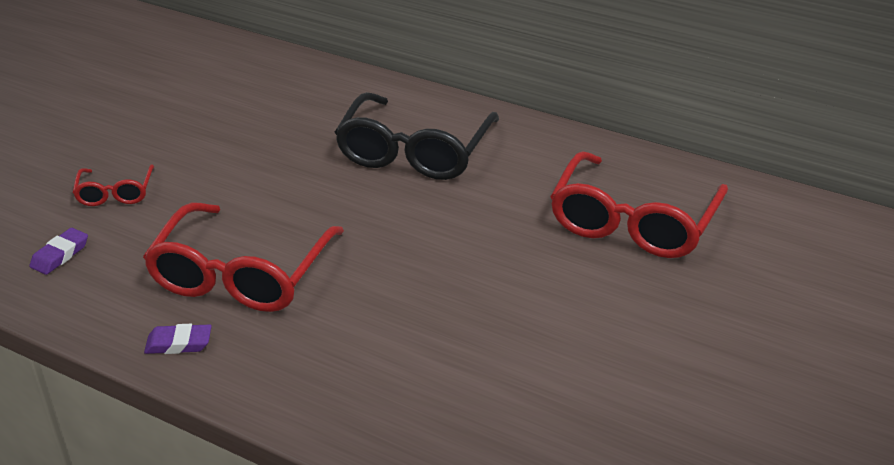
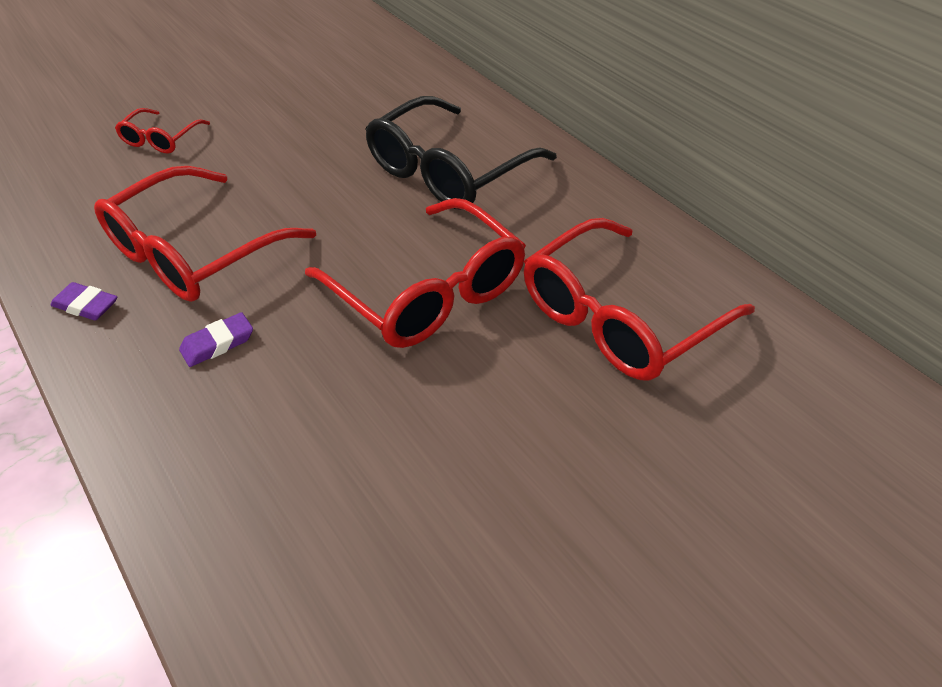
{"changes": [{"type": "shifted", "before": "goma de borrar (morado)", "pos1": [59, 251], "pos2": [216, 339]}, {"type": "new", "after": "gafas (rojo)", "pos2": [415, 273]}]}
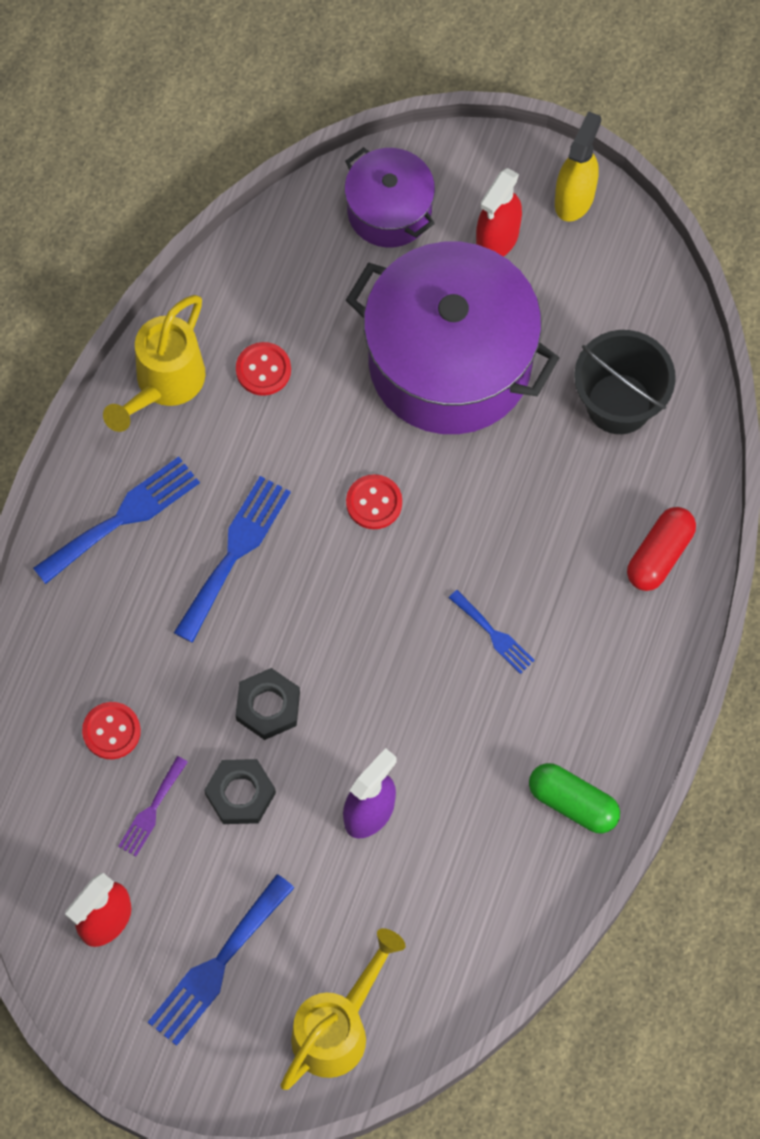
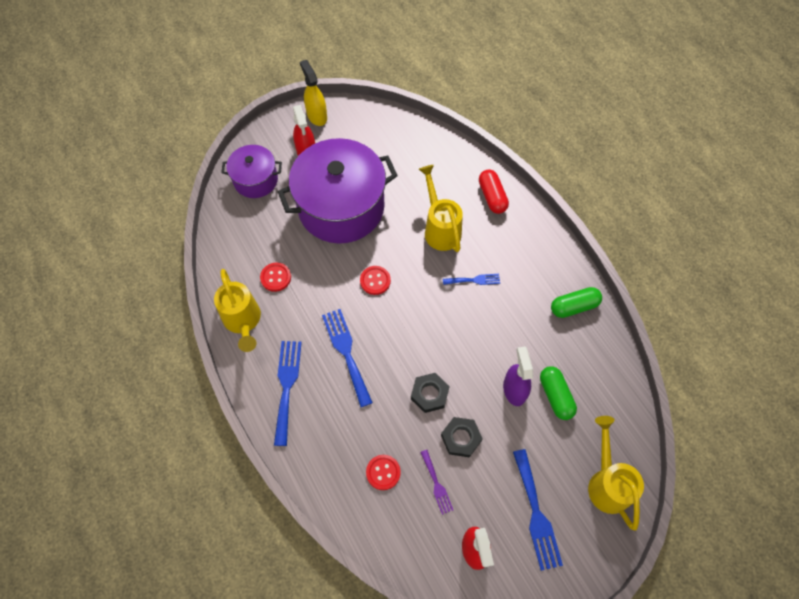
{"changes": [{"type": "gone", "before": "balde (negro)", "pos1": [624, 382]}, {"type": "new", "after": "regadera (amarillo)", "pos2": [441, 208]}, {"type": "new", "after": "cápsula (verde)", "pos2": [558, 393]}]}
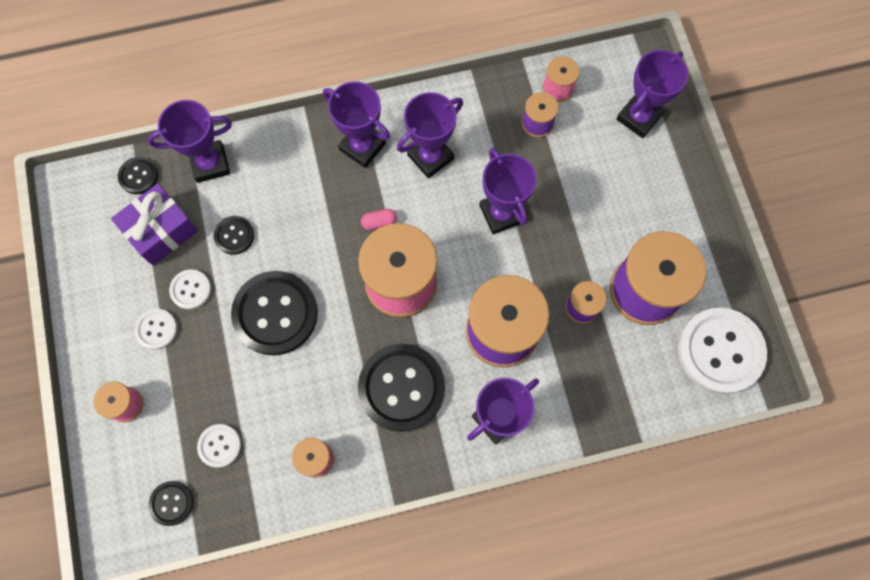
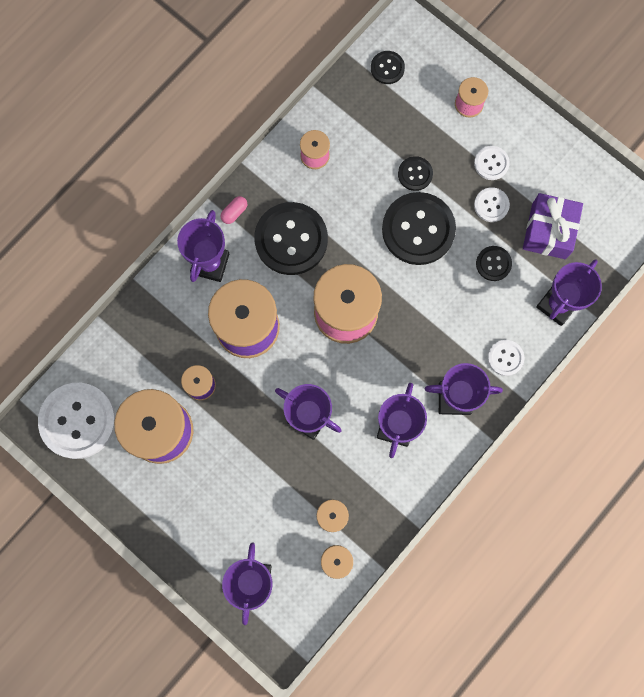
{"changes": [{"type": "shifted", "before": "botón (negro)", "pos1": [138, 175], "pos2": [415, 173]}, {"type": "shifted", "before": "botón (blanco)", "pos1": [219, 446], "pos2": [506, 358]}, {"type": "shifted", "before": "cápsula (rosa)", "pos1": [379, 219], "pos2": [234, 210]}]}
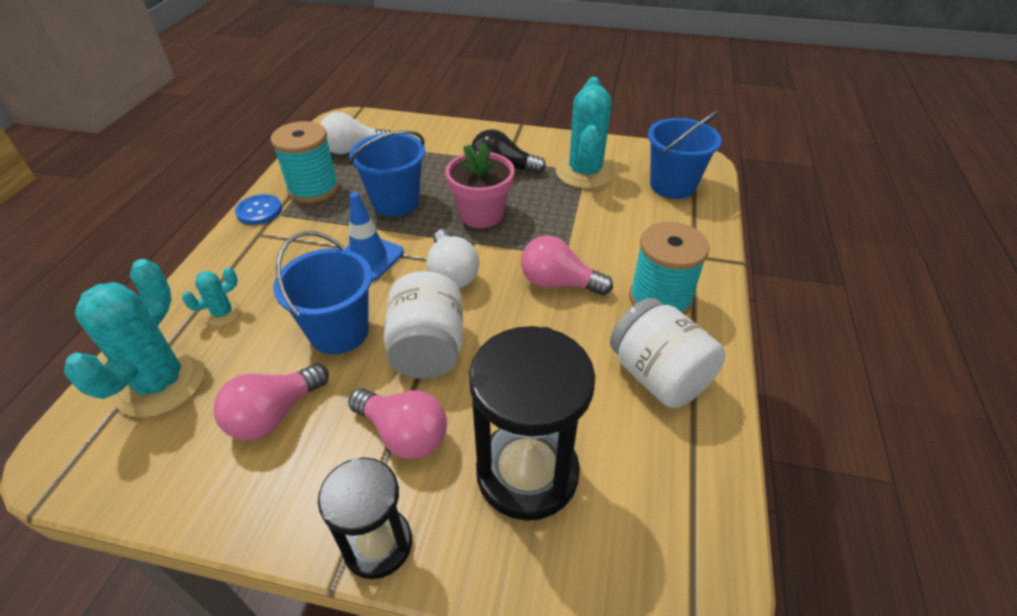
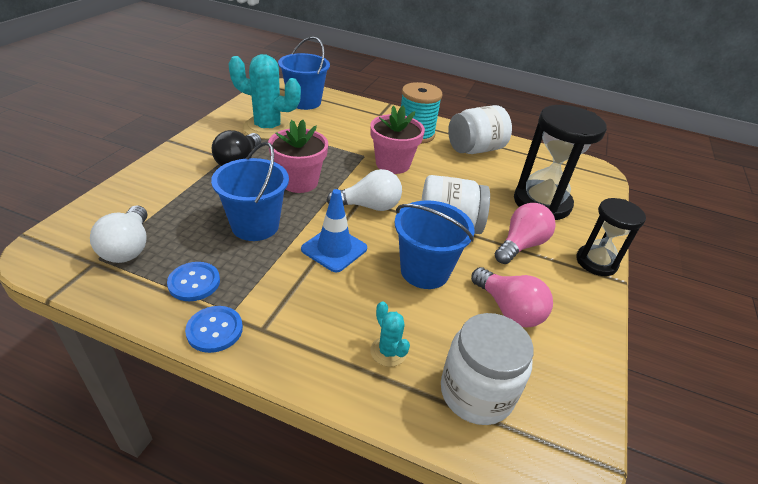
{"changes": [{"type": "swapped", "before": "cactus (turquesa)", "after": "tarro (blanco)", "pos1": [134, 338], "pos2": [487, 369]}, {"type": "swapped", "before": "carrete (turquesa)", "after": "botón (azul)", "pos1": [305, 162], "pos2": [193, 281]}, {"type": "swapped", "before": "bombilla (rosa)", "after": "maceta (rosa)", "pos1": [567, 265], "pos2": [397, 140]}]}
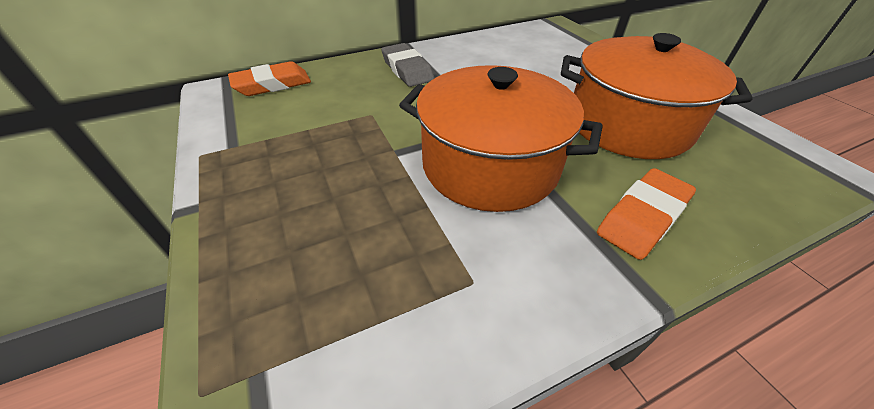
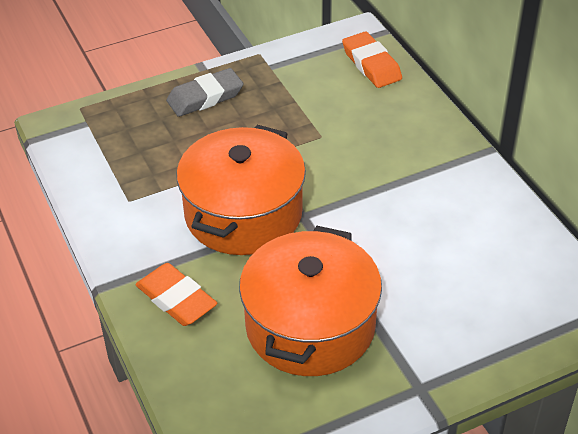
{"changes": [{"type": "shifted", "before": "goma de borrar (gris)", "pos1": [407, 65], "pos2": [204, 92]}]}
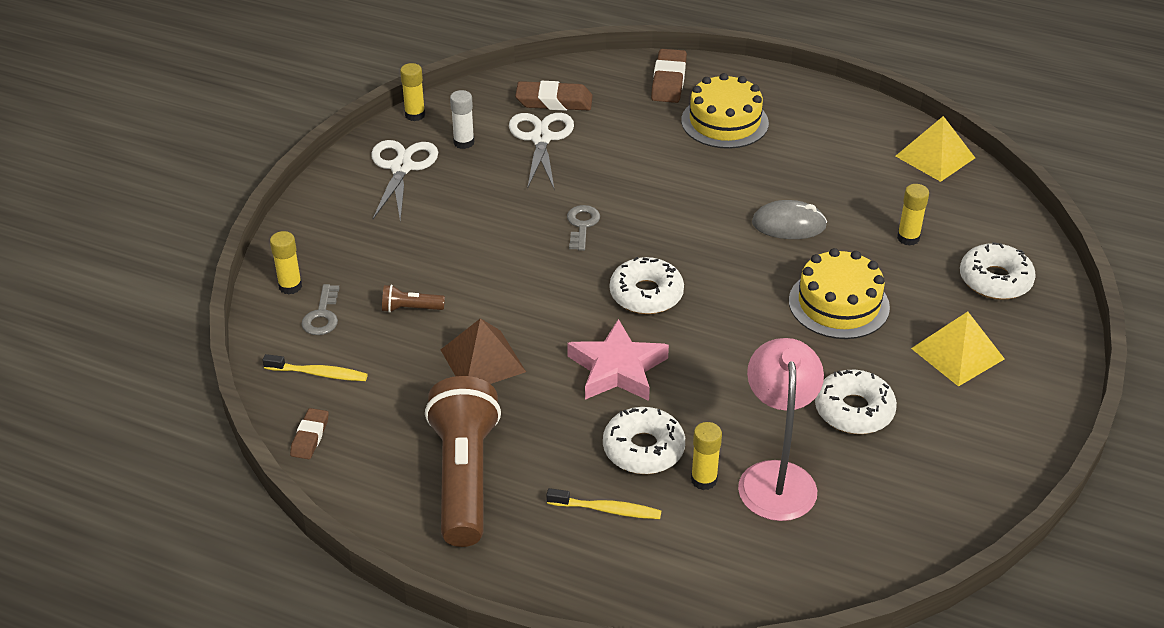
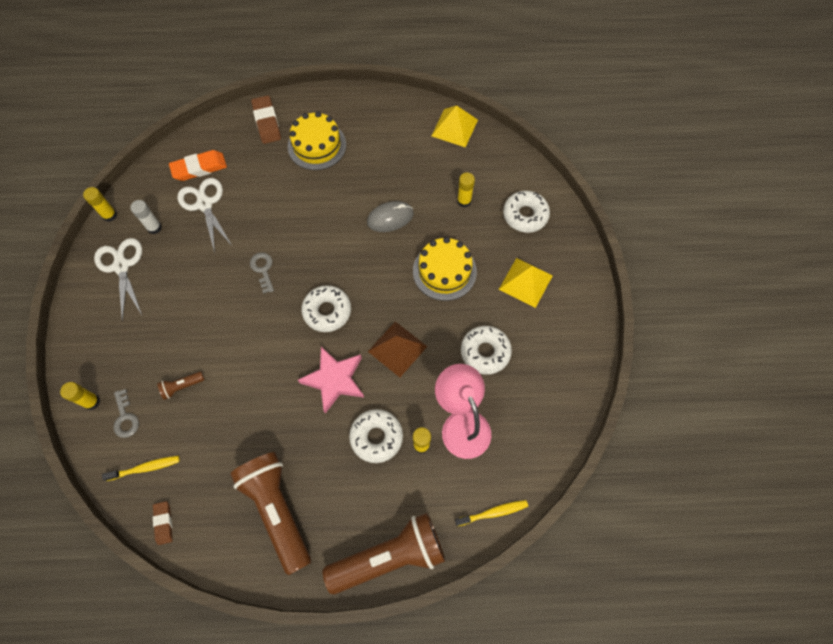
{"changes": [{"type": "shifted", "before": "pirámide (marrón)", "pos1": [483, 351], "pos2": [397, 349]}, {"type": "repainted", "before": "goma de borrar (marrón)", "after": "goma de borrar (naranja)", "pos1": [554, 96], "pos2": [198, 165]}, {"type": "shifted", "before": "cepillo de dientes (amarillo)", "pos1": [604, 503], "pos2": [491, 513]}, {"type": "new", "after": "lámpara de mano (marrón)", "pos2": [383, 553]}]}
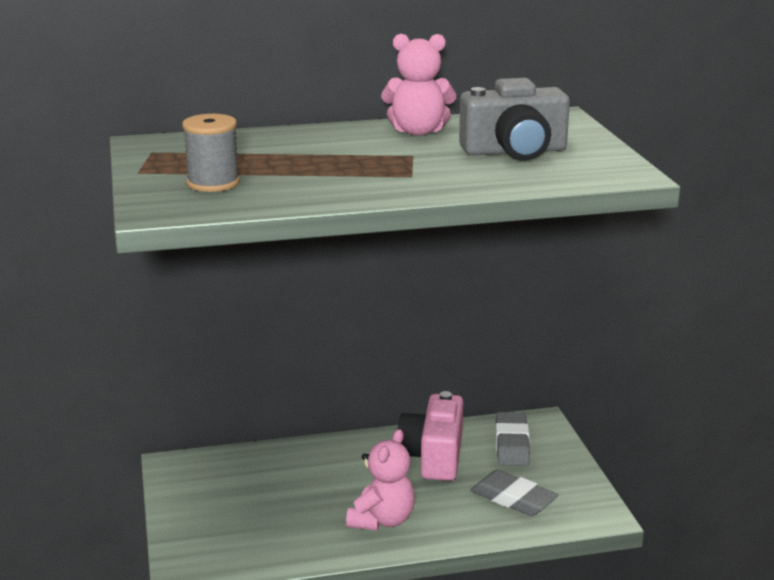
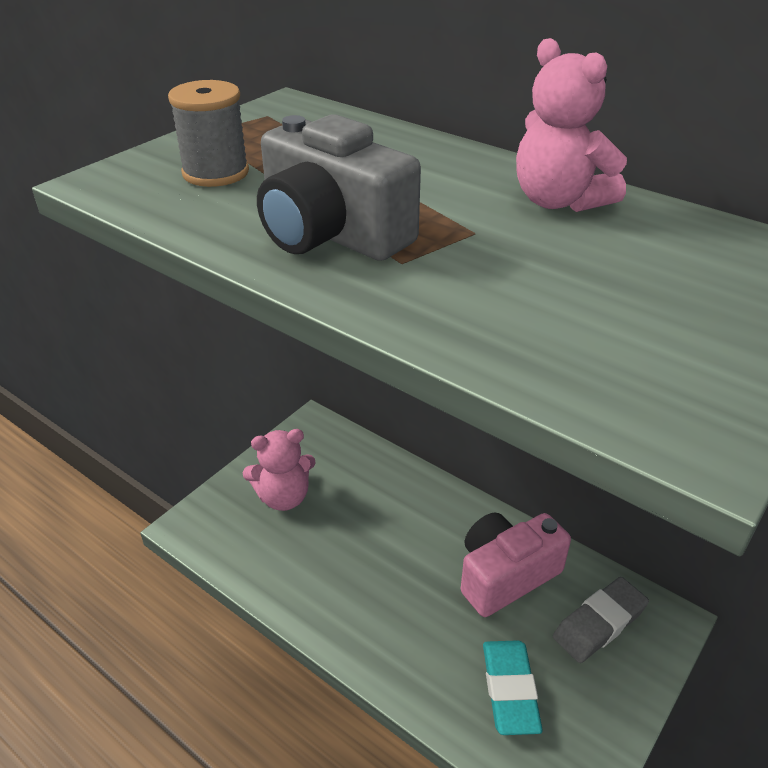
{"changes": [{"type": "shifted", "before": "osito (rosa)", "pos1": [380, 480], "pos2": [279, 470]}, {"type": "shifted", "before": "cámara (gris)", "pos1": [514, 119], "pos2": [339, 187]}, {"type": "repainted", "before": "goma de borrar (gris)", "after": "goma de borrar (turquesa)", "pos1": [514, 493], "pos2": [513, 687]}]}
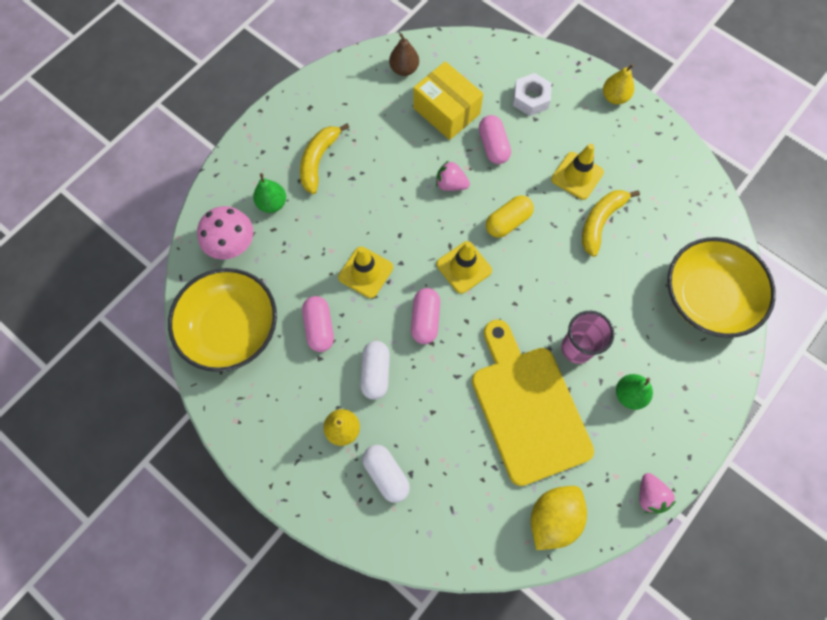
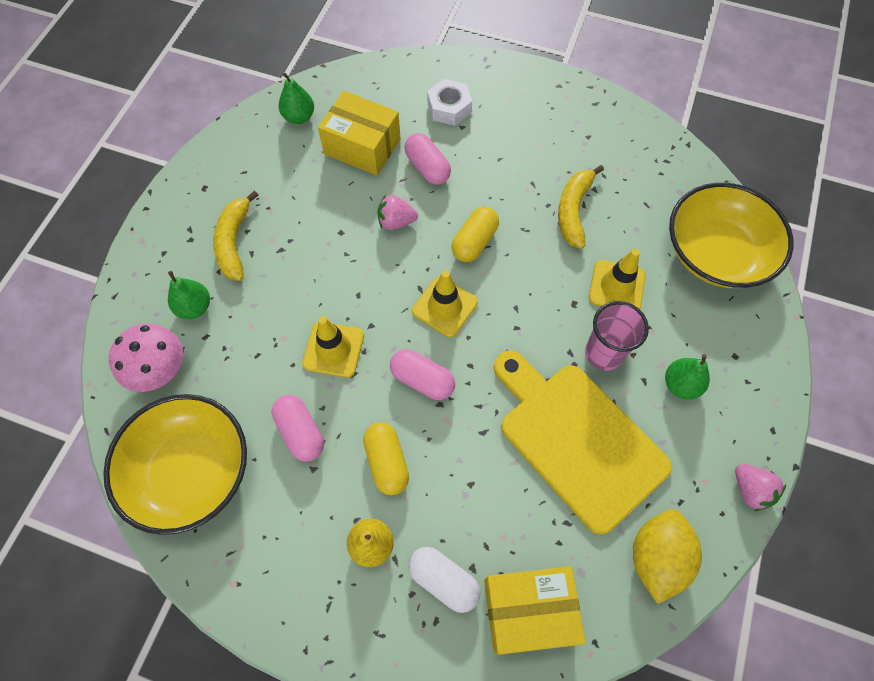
{"changes": [{"type": "repainted", "before": "cápsula (blanco)", "after": "cápsula (amarillo)", "pos1": [375, 370], "pos2": [386, 459]}, {"type": "repainted", "before": "pera (marrón)", "after": "pera (verde)", "pos1": [404, 55], "pos2": [296, 98]}, {"type": "rotated", "before": "cápsula (rosa)", "pos1": [425, 316], "pos2": [422, 375], "turn": -45}, {"type": "shifted", "before": "cono de tráfico (amarillo)", "pos1": [577, 172], "pos2": [617, 279]}, {"type": "gone", "before": "pera (amarillo)", "pos1": [618, 84]}, {"type": "new", "after": "caja (amarillo)", "pos2": [535, 610]}]}
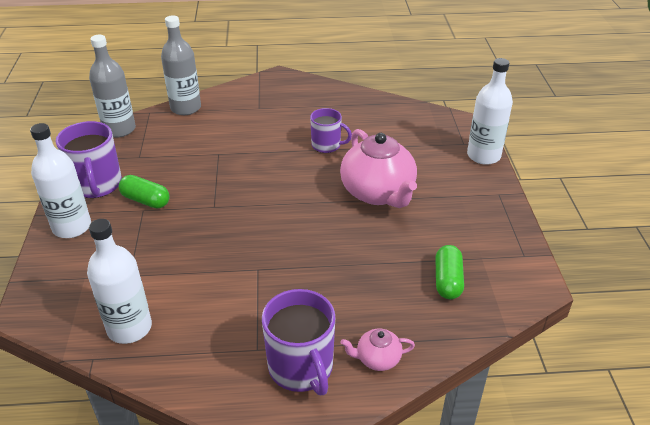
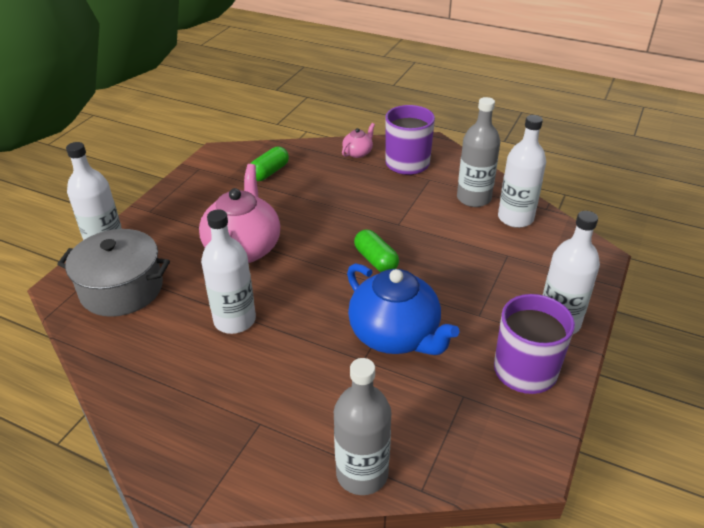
{"changes": [{"type": "shifted", "before": "botella (gris)", "pos1": [112, 86], "pos2": [478, 152]}, {"type": "shifted", "before": "cápsula (verde)", "pos1": [144, 192], "pos2": [376, 250]}, {"type": "swapped", "before": "taza (morado)", "after": "botella (blanco)", "pos1": [331, 130], "pos2": [228, 271]}, {"type": "rotated", "before": "tetera (rosa)", "pos1": [377, 350], "pos2": [358, 140], "turn": -75}, {"type": "new", "after": "olla (gris)", "pos2": [113, 273]}, {"type": "new", "after": "tetera (azul)", "pos2": [403, 309]}]}
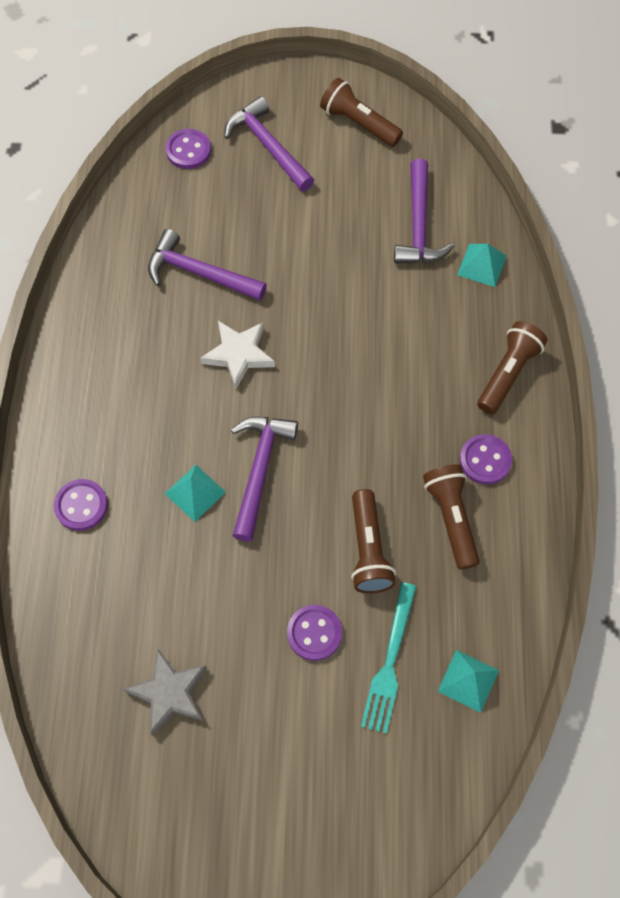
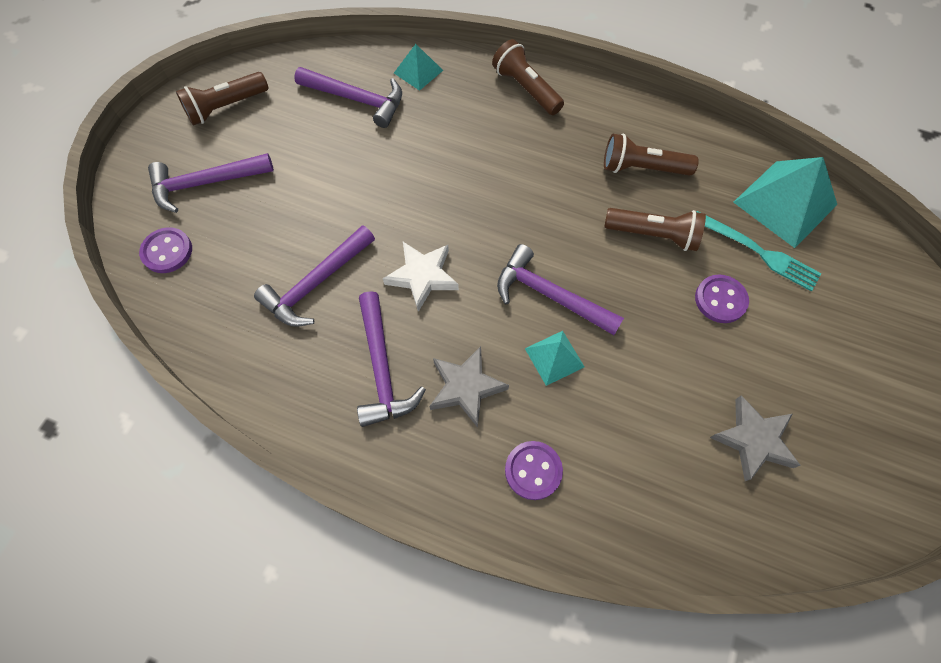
{"changes": [{"type": "scaled", "before": "pirámide (turquesa)", "pos1": [468, 681], "pos2": [785, 202], "scale": 1.87}, {"type": "gone", "before": "botón (morado)", "pos1": [486, 459]}, {"type": "new", "after": "martillo (morado)", "pos2": [391, 359]}, {"type": "new", "after": "estrella (gris)", "pos2": [469, 387]}]}
